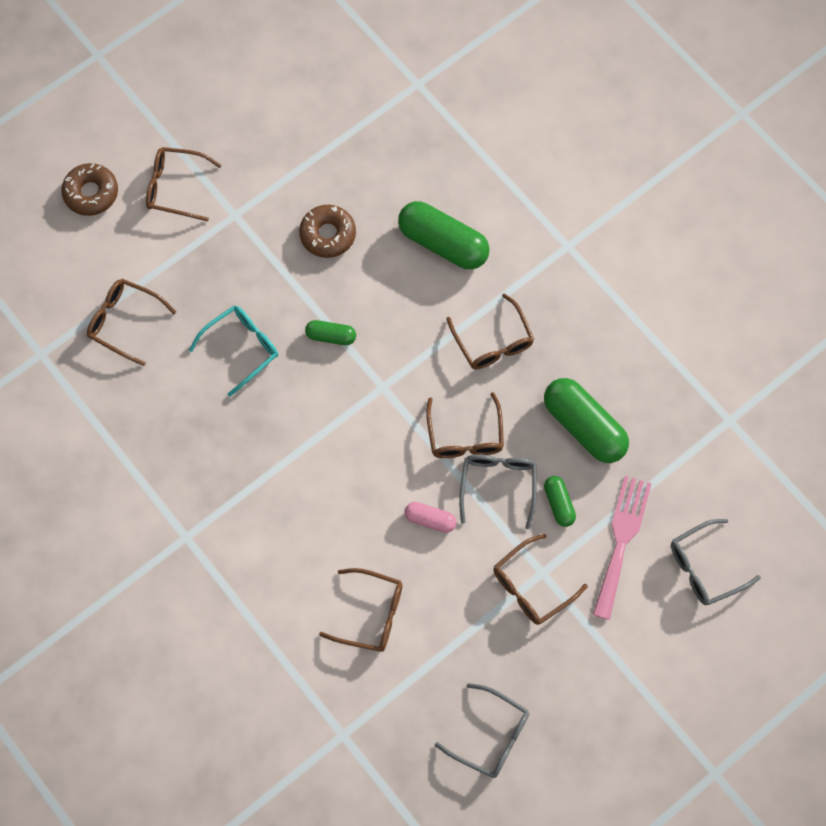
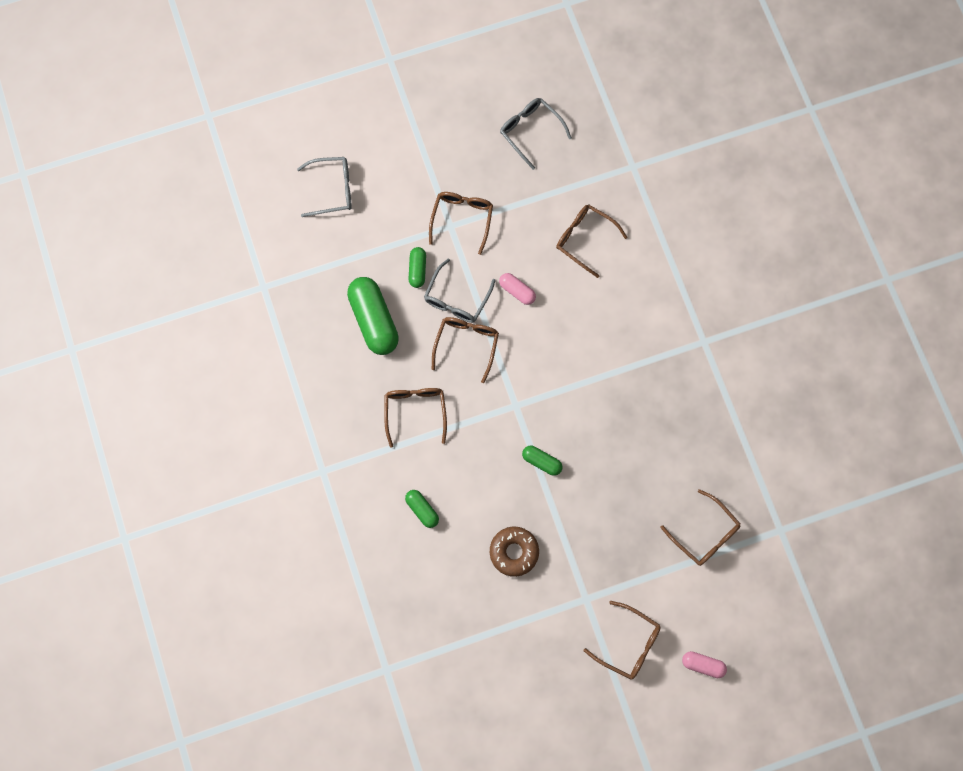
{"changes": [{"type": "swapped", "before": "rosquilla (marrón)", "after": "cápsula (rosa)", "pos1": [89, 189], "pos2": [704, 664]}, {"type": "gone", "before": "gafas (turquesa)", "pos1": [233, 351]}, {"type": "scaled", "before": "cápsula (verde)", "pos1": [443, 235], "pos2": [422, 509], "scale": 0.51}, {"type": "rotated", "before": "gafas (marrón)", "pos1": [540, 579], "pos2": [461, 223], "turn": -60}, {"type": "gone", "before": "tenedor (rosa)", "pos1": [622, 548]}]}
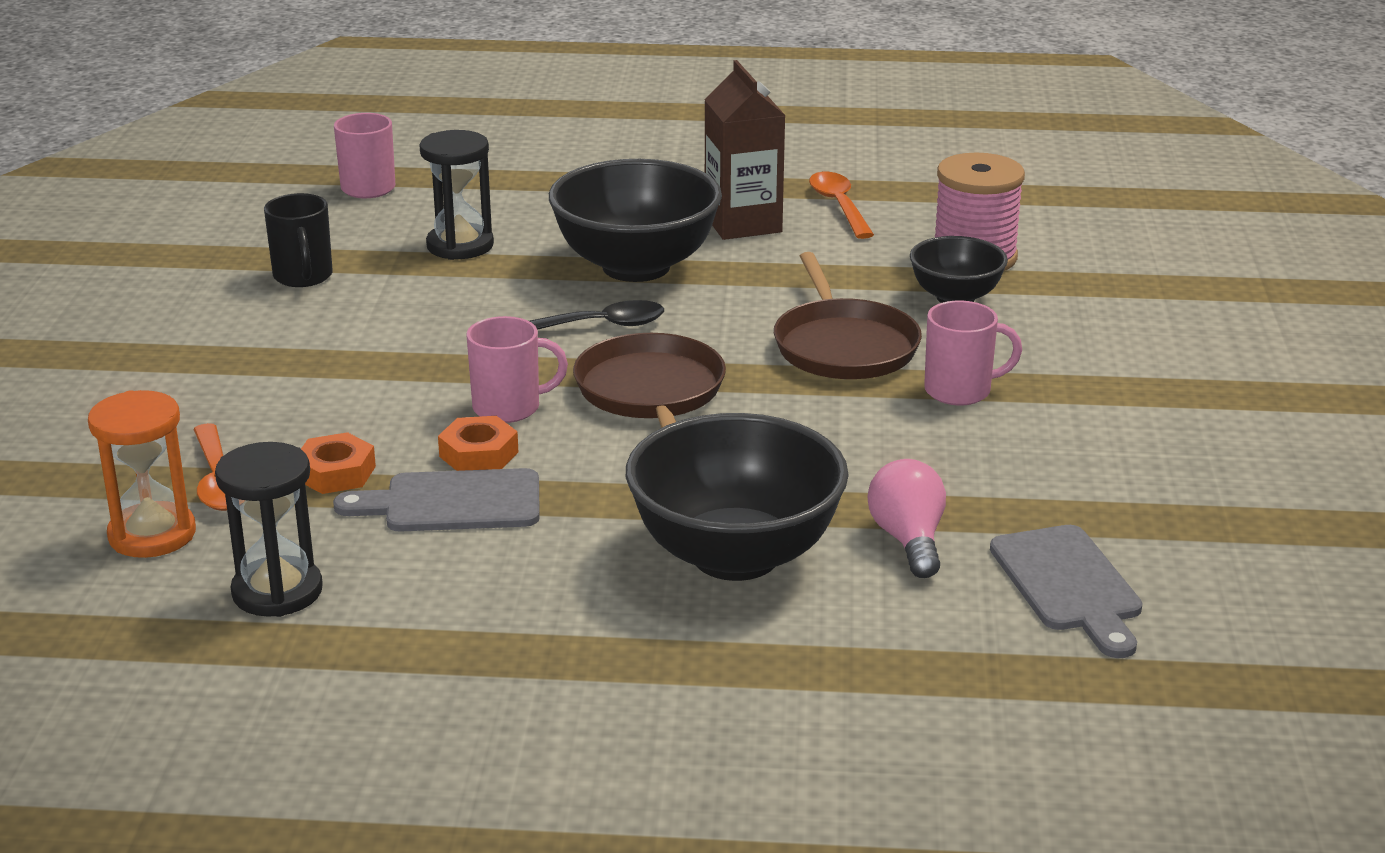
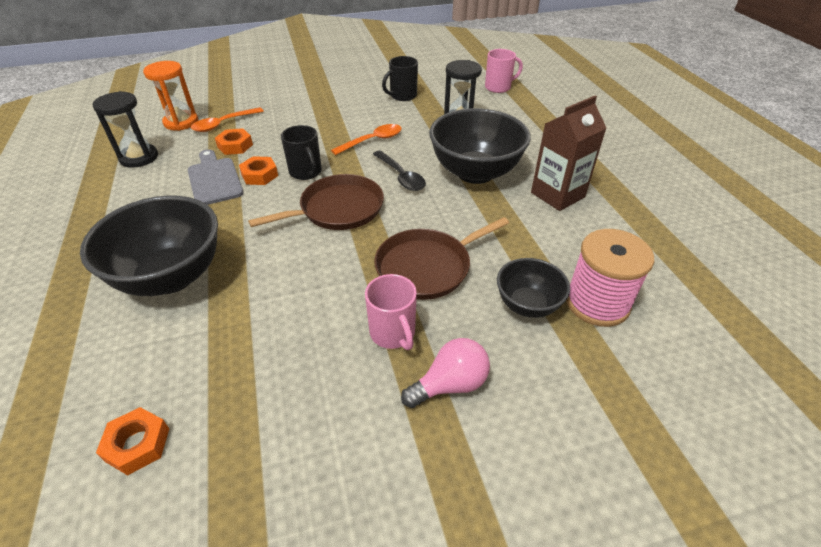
{"changes": [{"type": "repainted", "before": "taza (rosa)", "after": "taza (negro)", "pos1": [517, 369], "pos2": [301, 152]}, {"type": "shifted", "before": "cuchara (naranja)", "pos1": [841, 205], "pos2": [366, 139]}, {"type": "shifted", "before": "bombilla (rosa)", "pos1": [907, 518], "pos2": [445, 373]}, {"type": "swapped", "before": "tabla de cortar (gris)", "after": "tuerca (naranja)", "pos1": [1066, 591], "pos2": [132, 441]}]}
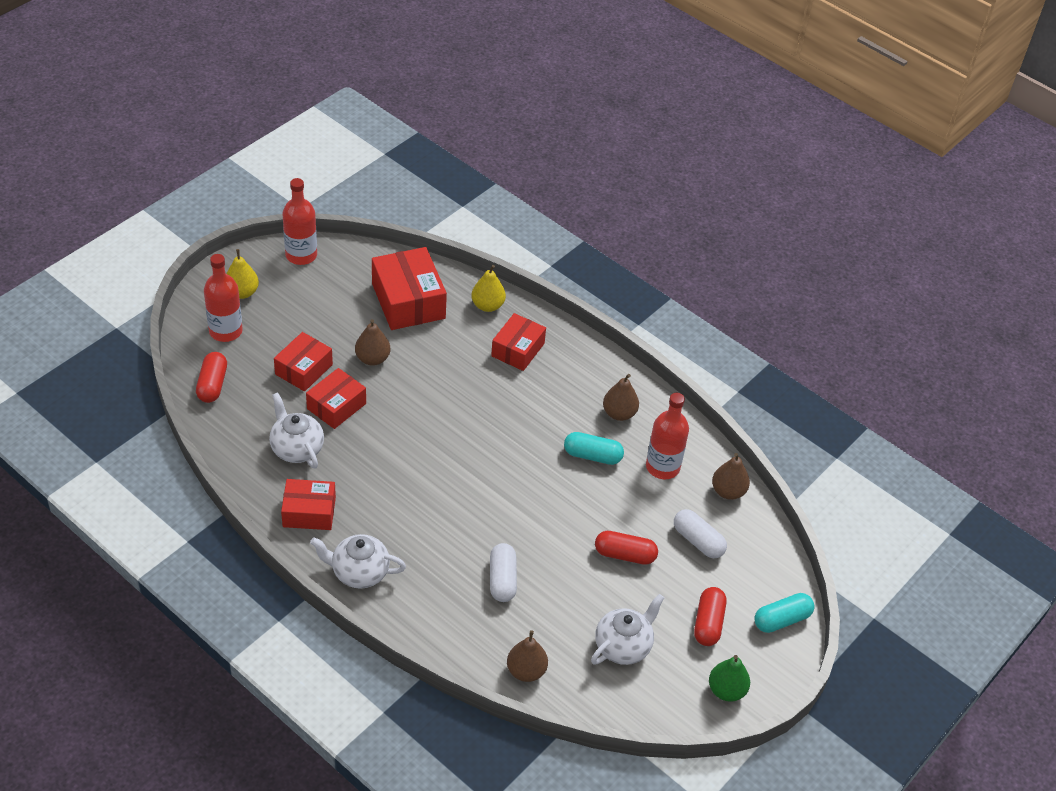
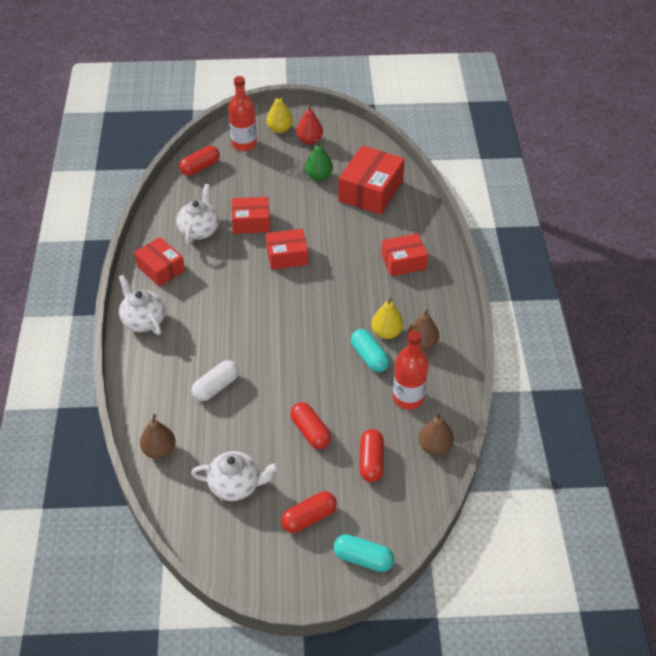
{"changes": [{"type": "shifted", "before": "caja (rojo)", "pos1": [303, 361], "pos2": [287, 249]}, {"type": "gone", "before": "botella (rojo)", "pos1": [299, 221]}, {"type": "gone", "before": "pera (marrón)", "pos1": [372, 342]}, {"type": "shifted", "before": "pera (amarillo)", "pos1": [488, 288], "pos2": [387, 318]}, {"type": "repainted", "before": "cápsula (blanco)", "after": "cápsula (rojo)", "pos1": [700, 533], "pos2": [372, 455]}, {"type": "shifted", "before": "pera (verde)", "pos1": [729, 678], "pos2": [319, 160]}, {"type": "new", "after": "pera (rojo)", "pos2": [309, 124]}]}
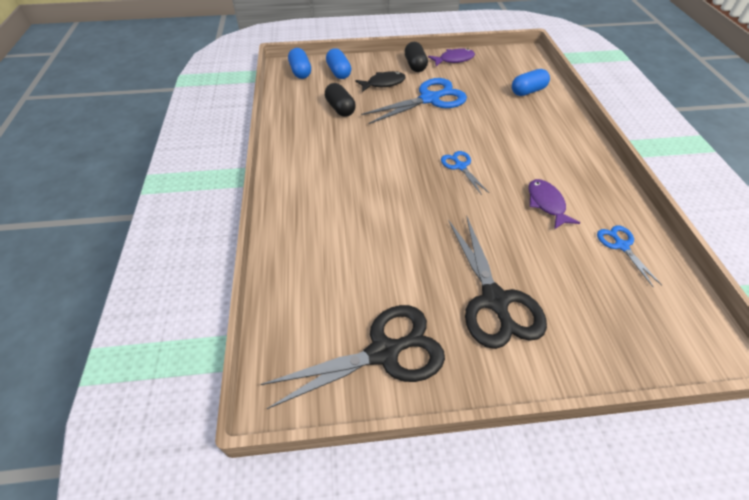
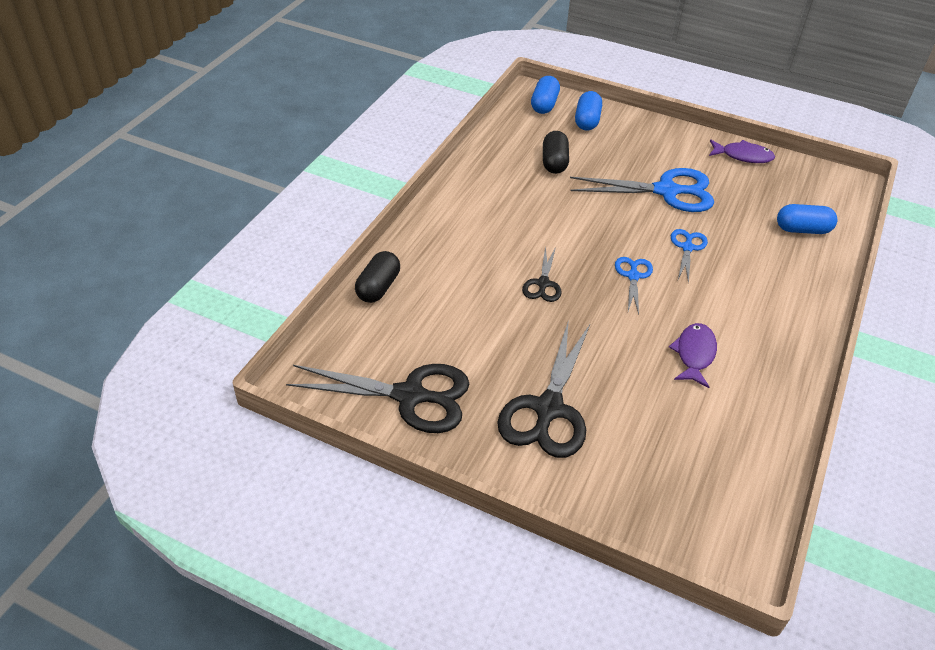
{"changes": [{"type": "gone", "before": "pez (negro)", "pos1": [380, 81]}, {"type": "shifted", "before": "cápsula (negro)", "pos1": [416, 57], "pos2": [377, 277]}, {"type": "shifted", "before": "tijeras (azul)", "pos1": [629, 256], "pos2": [689, 256]}, {"type": "new", "after": "tijeras (negro)", "pos2": [542, 274]}]}
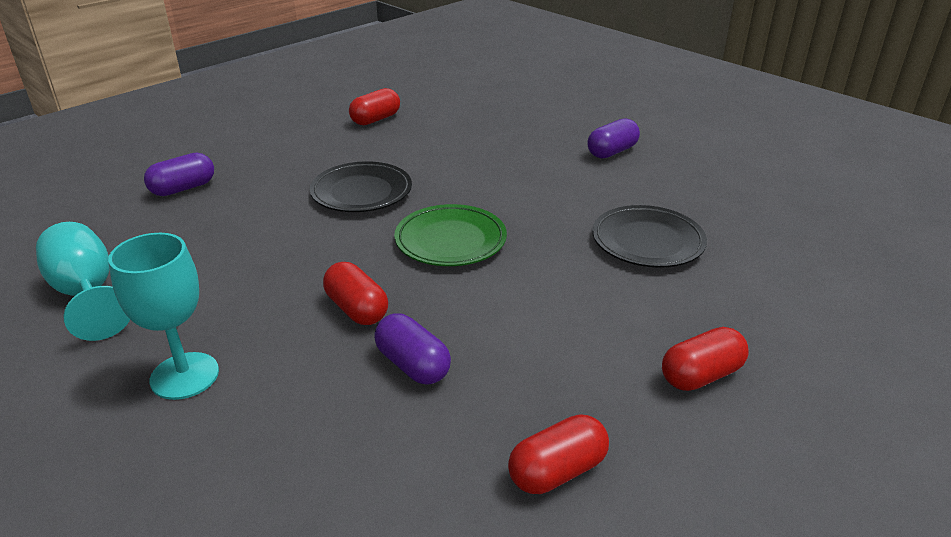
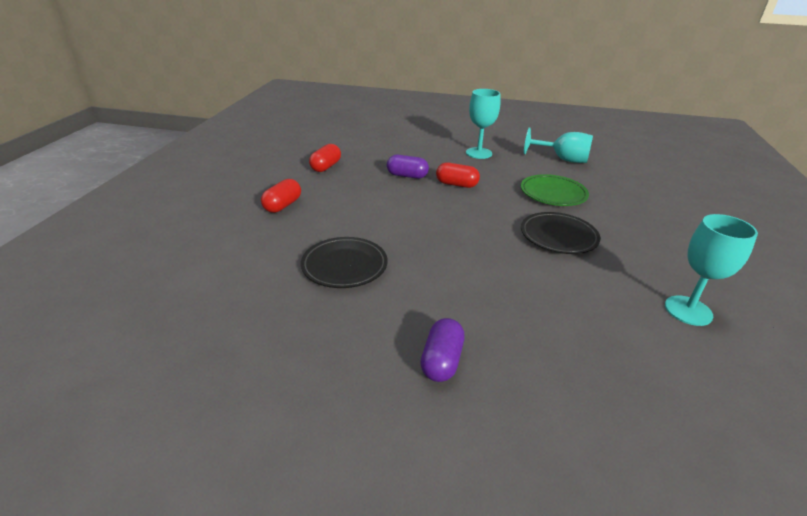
{"changes": [{"type": "gone", "before": "cápsula (morado)", "pos1": [179, 174]}, {"type": "swapped", "before": "cápsula (rojo)", "after": "copa (turquesa)", "pos1": [374, 106], "pos2": [711, 270]}, {"type": "shifted", "before": "plato (verde)", "pos1": [450, 235], "pos2": [555, 190]}]}
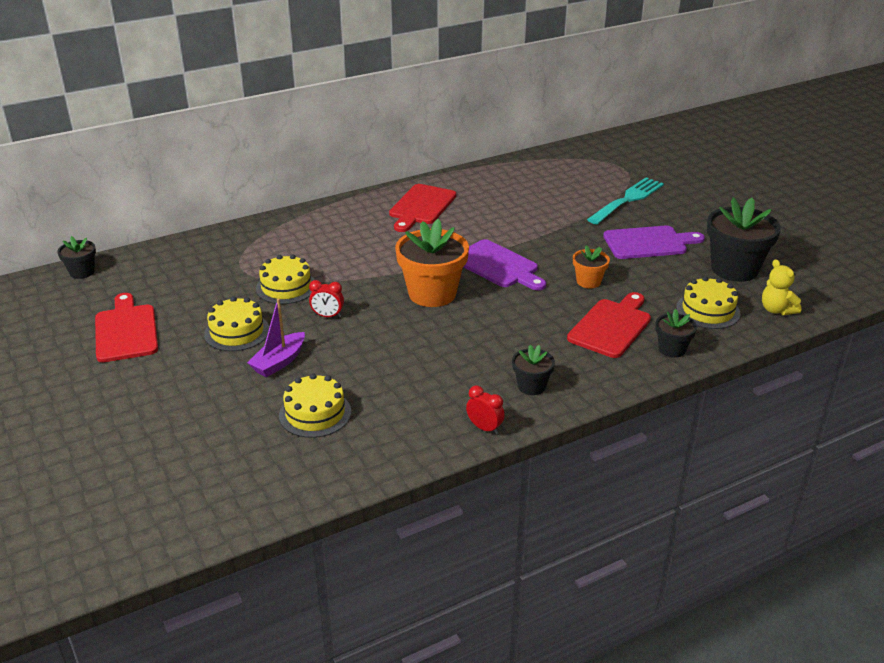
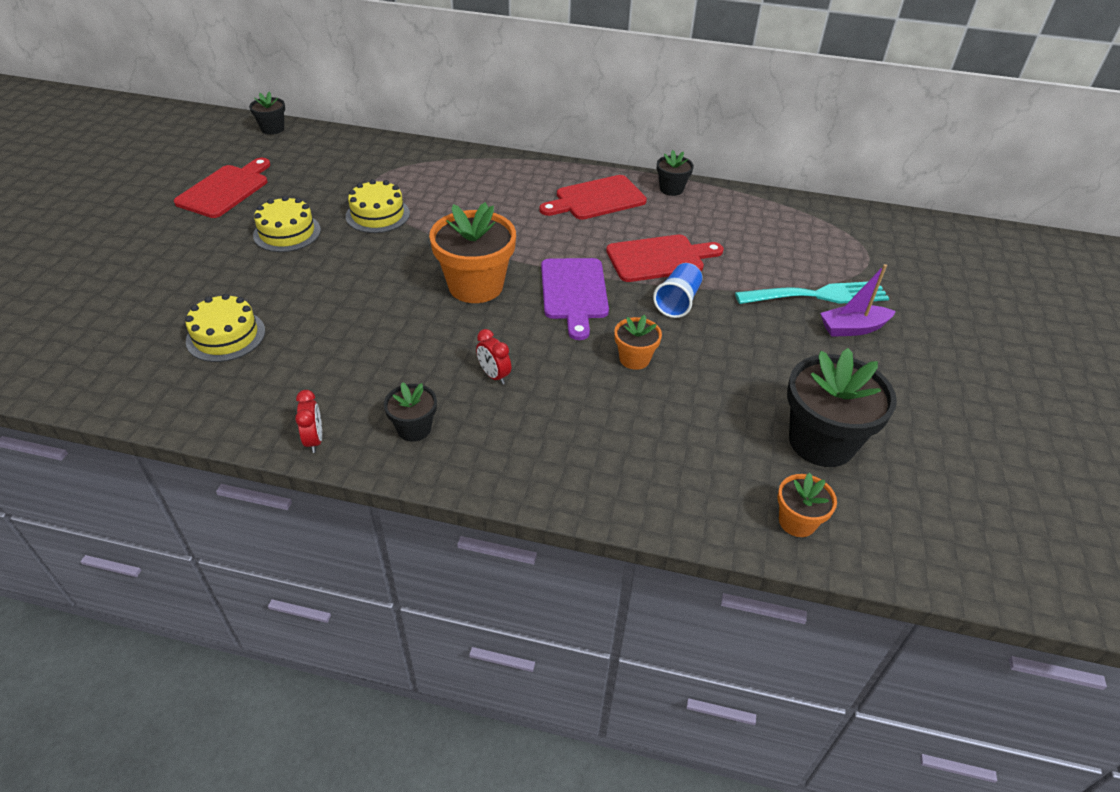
{"changes": [{"type": "shifted", "before": "barco (morado)", "pos1": [276, 338], "pos2": [858, 300]}, {"type": "shifted", "before": "despertador (rojo)", "pos1": [326, 299], "pos2": [493, 357]}, {"type": "shifted", "before": "tabla de cortar (rojo)", "pos1": [609, 325], "pos2": [665, 258]}, {"type": "gone", "before": "tabla de cortar (morado)", "pos1": [654, 242]}, {"type": "shifted", "before": "maceta (negro)", "pos1": [676, 333], "pos2": [675, 173]}, {"type": "gone", "before": "tarta (amarillo)", "pos1": [708, 302]}, {"type": "swapped", "before": "osito (amarillo)", "after": "maceta (naranja)", "pos1": [781, 287], "pos2": [807, 505]}, {"type": "new", "after": "vaso (azul)", "pos2": [678, 290]}]}
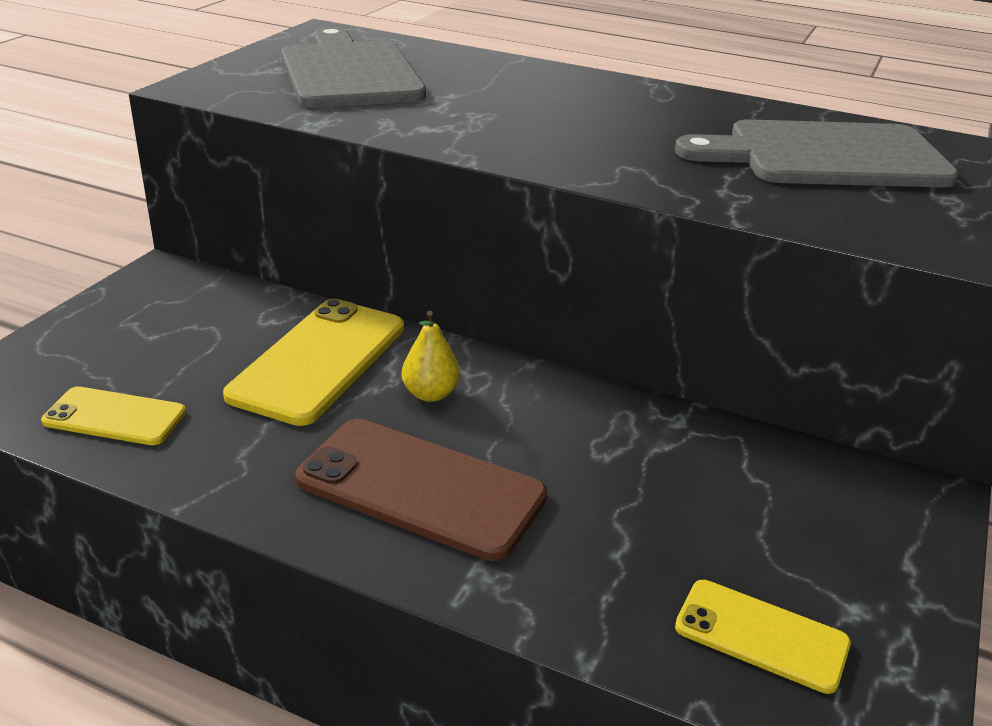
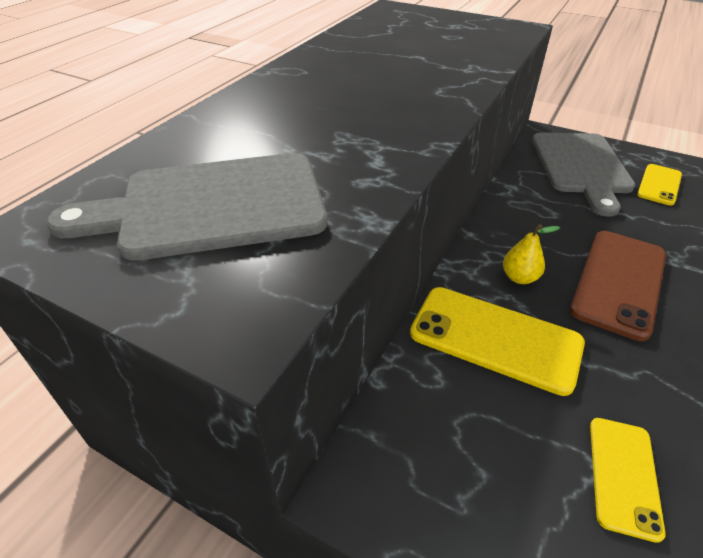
{"changes": [{"type": "shifted", "before": "tabla de cortar (gris)", "pos1": [817, 153], "pos2": [583, 174]}]}
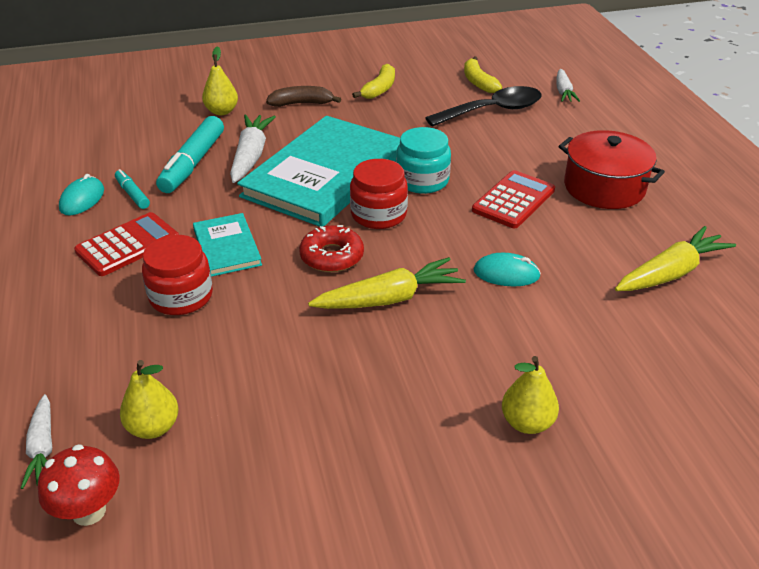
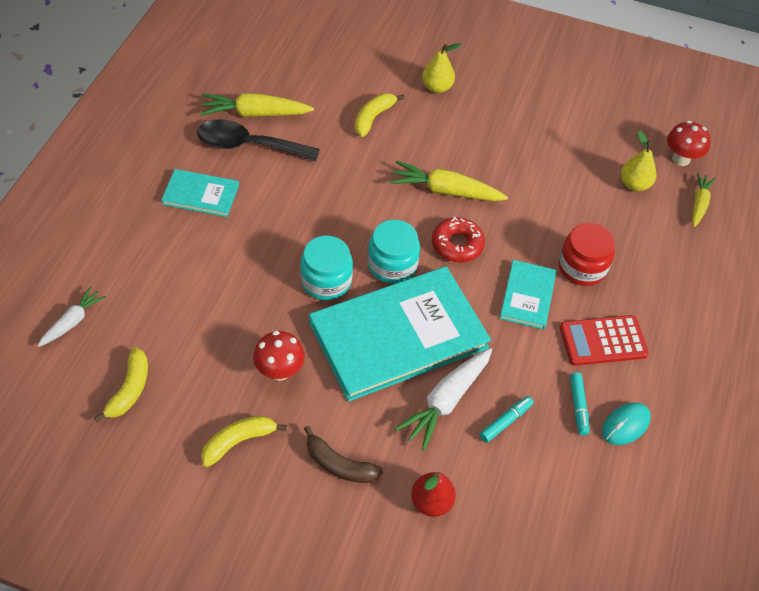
{"changes": [{"type": "repainted", "before": "zanahoria (blanco)", "after": "zanahoria (amarillo)", "pos1": [36, 441], "pos2": [704, 200]}, {"type": "scaled", "before": "rotulador (turquesa)", "pos1": [190, 154], "pos2": [507, 419], "scale": 0.52}, {"type": "repainted", "before": "pera (amarillo)", "after": "pera (rojo)", "pos1": [220, 80], "pos2": [433, 494]}, {"type": "repainted", "before": "tarro (rojo)", "after": "tarro (turquesa)", "pos1": [379, 194], "pos2": [393, 251]}, {"type": "shifted", "before": "cuchara (negro)", "pos1": [483, 106], "pos2": [258, 140]}, {"type": "gone", "before": "calculadora (rojo)", "pos1": [513, 199]}, {"type": "gone", "before": "ratón (turquesa)", "pos1": [507, 269]}, {"type": "swapped", "before": "olla (rojo)", "after": "libro (turquesa)", "pos1": [612, 169], "pos2": [200, 193]}, {"type": "new", "after": "seta (rojo)", "pos2": [279, 356]}, {"type": "new", "after": "plátano (amarillo)", "pos2": [380, 115]}]}
